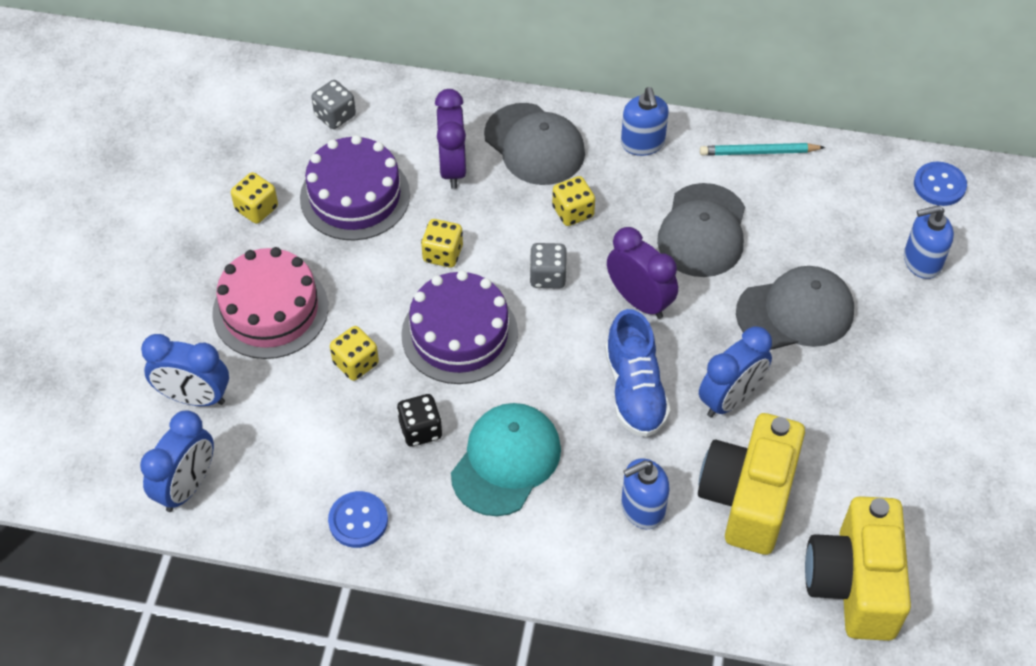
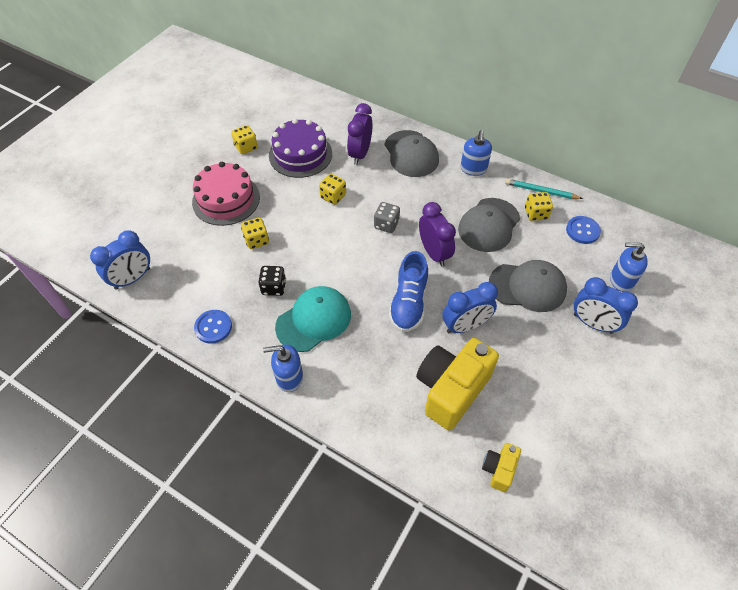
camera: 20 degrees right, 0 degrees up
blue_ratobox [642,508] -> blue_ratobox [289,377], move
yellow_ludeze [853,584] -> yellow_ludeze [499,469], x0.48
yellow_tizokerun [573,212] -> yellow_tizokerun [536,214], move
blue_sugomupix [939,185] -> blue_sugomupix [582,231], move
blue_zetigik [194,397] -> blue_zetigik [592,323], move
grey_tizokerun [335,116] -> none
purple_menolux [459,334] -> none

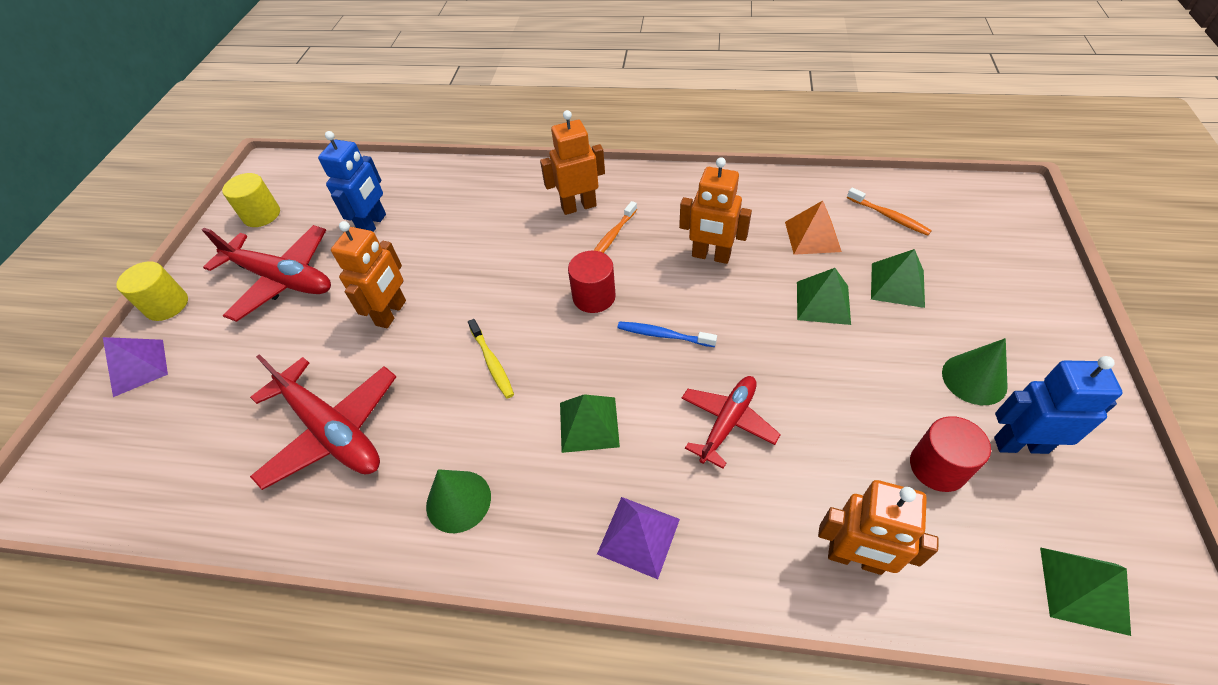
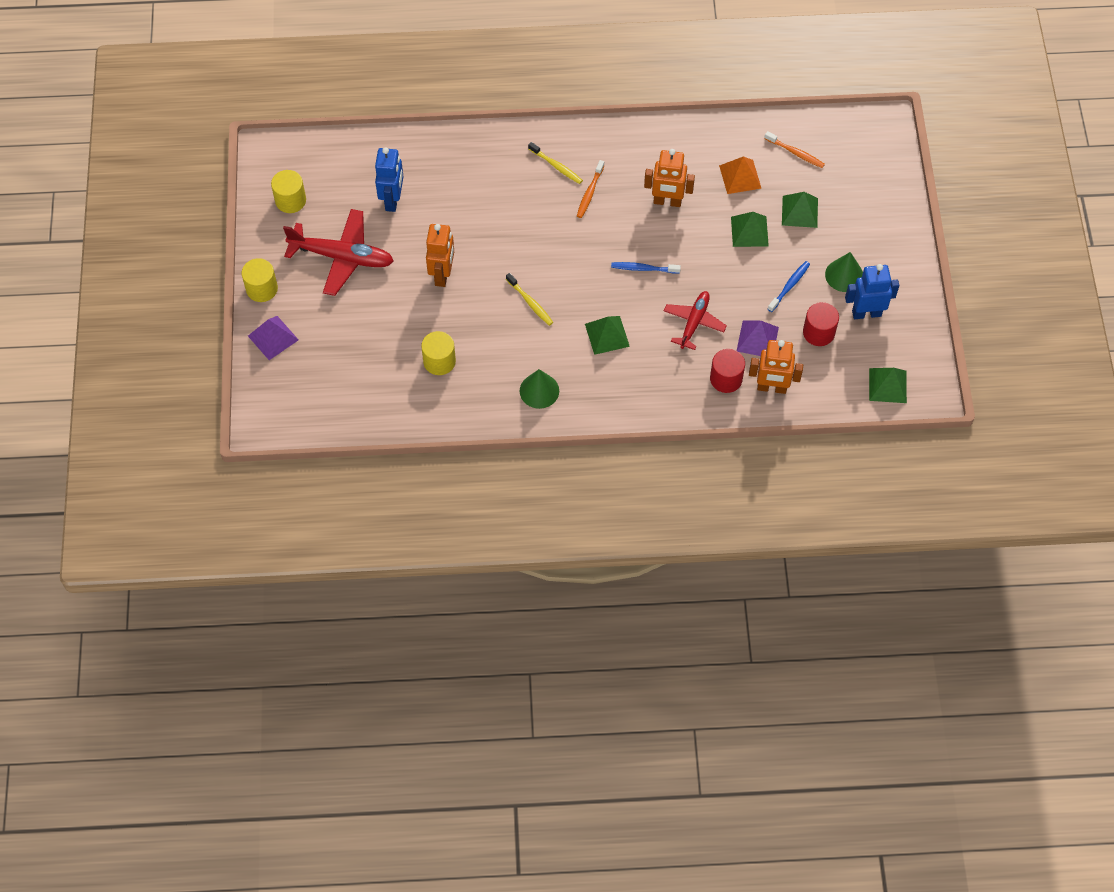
camera: 15 degrees left, 10 degrees up
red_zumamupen [332,431] -> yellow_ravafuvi [439,361]
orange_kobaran [578,206] -> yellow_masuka [556,166]
red_ravafuvi [594,297] -> red_ravafuvi [726,379], move
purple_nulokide [639,536] -> purple_nulokide [757,339], move
none -> blue_masuka [789,286]

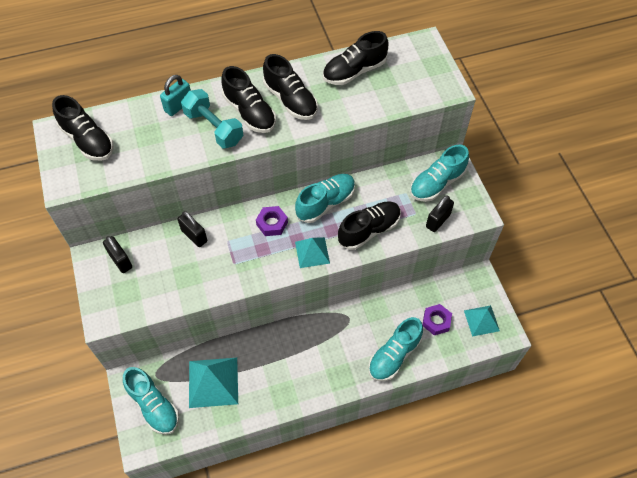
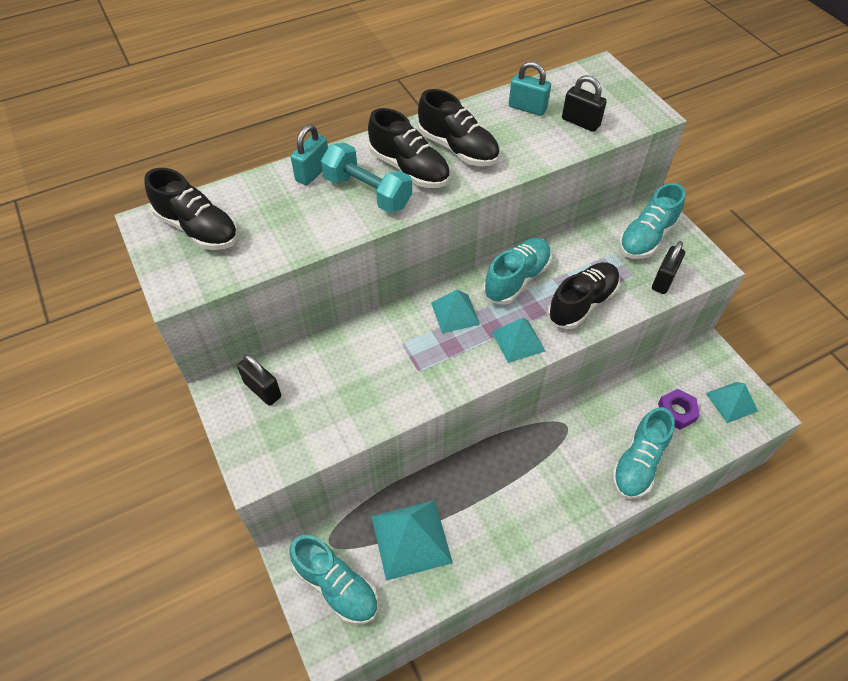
camera: 10 degrees left, 5 degrees down
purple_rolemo [272,223] -> turquoise_nulokide [455,313]
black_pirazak [354,71] -> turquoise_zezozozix [527,108]
black_zezozozix [194,236] -> black_zezozozix [580,122], move

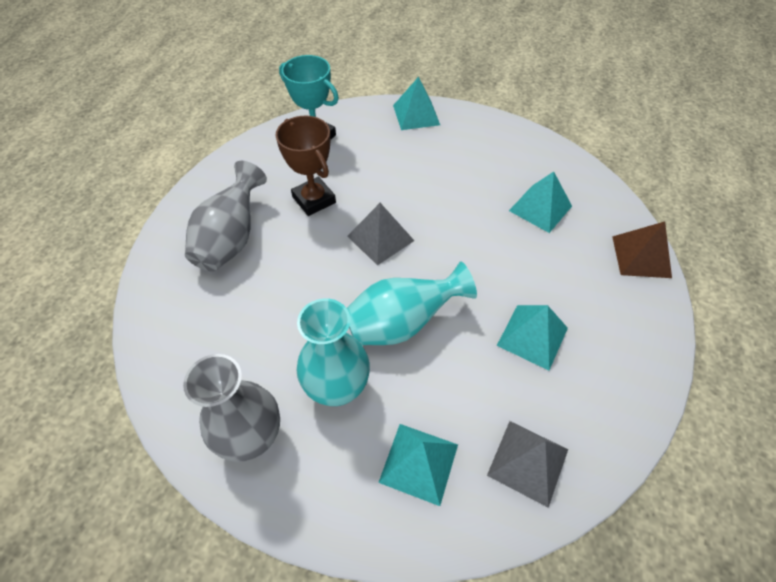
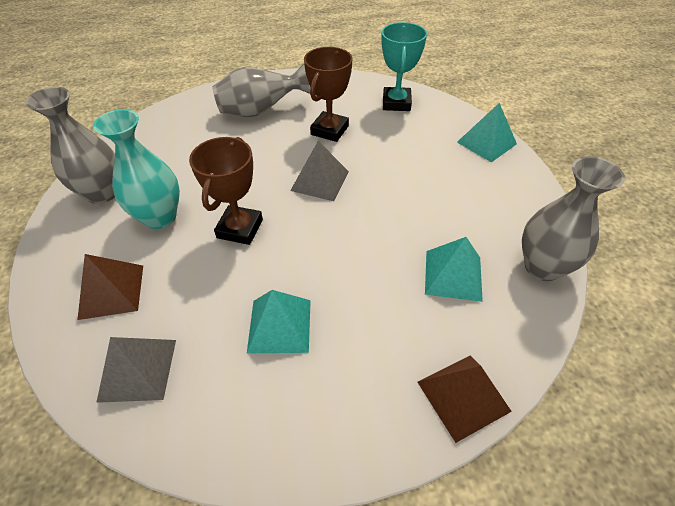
camera: 60 degrees right, 5 degrees down
turquoise_nulokide [419,463] -> brown_nulokide [112,291]
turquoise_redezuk [402,323] -> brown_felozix [240,228]
none -> grey_redezuk [542,267]

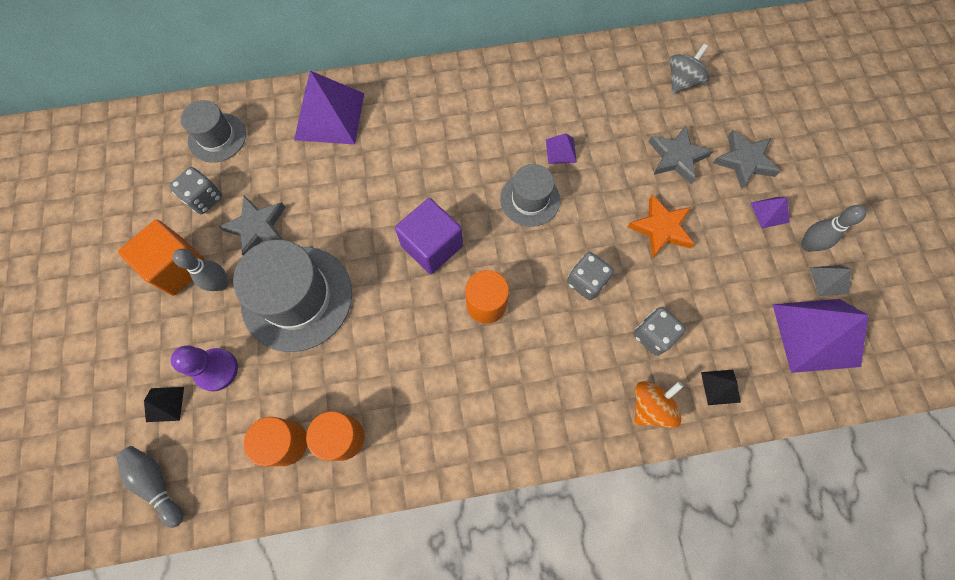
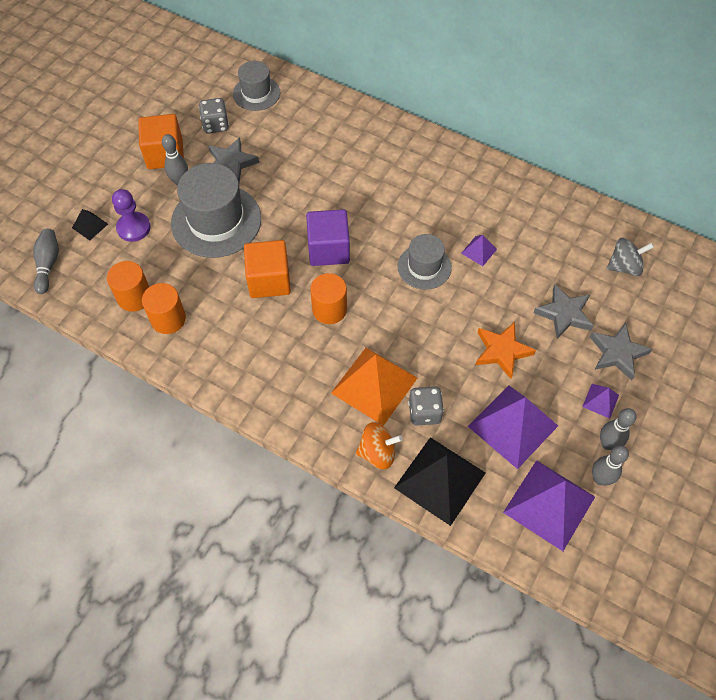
camera: 40 degrees right, 10 degrees down
none -> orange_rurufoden [269,280]
none -> orange_nulokide [374,385]
black_nulokide [720,387] -> black_nulokide [440,480], x2.19
purple_nulokide [329,116] -> purple_nulokide [513,426], move
grey_nulokide [829,280] -> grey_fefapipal [600,479]
grey_tizokerun [586,282] -> none

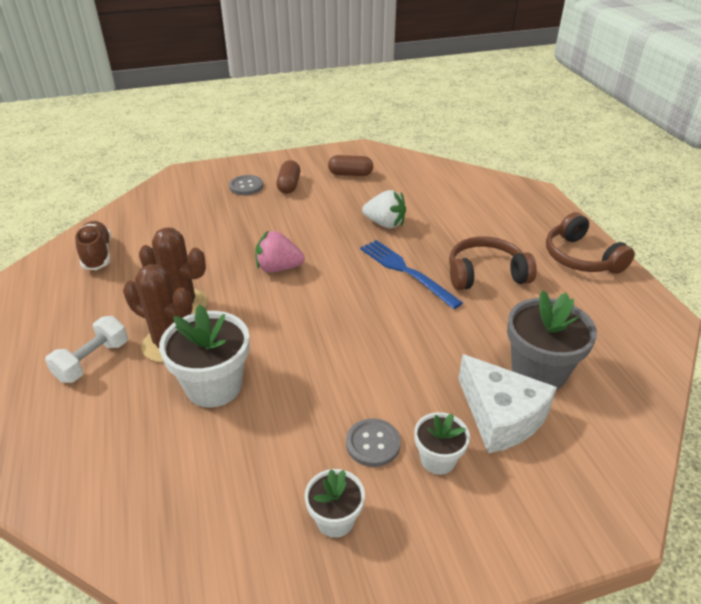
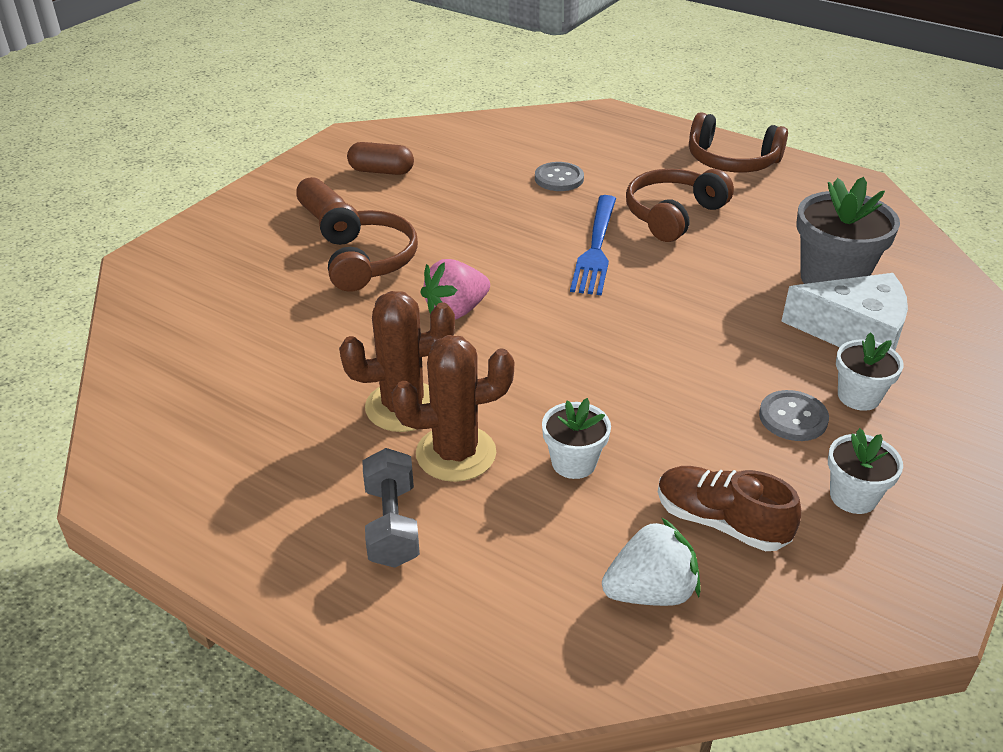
camera: 40 degrees left, 0 degrees up
none -> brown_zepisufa [366,260]
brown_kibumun [350,174] -> brown_kibumun [381,171], 45 degrees clockwise
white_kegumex [93,361] -> grey_kegumex [392,525]
grey_sugomupix [246,186] -> grey_sugomupix [559,178], move
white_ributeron [214,386] -> white_ributeron [573,462], x0.57
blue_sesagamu [406,271] -> blue_sesagamu [596,248], 90 degrees counterclockwise
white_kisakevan [385,224] -> white_kisakevan [650,592], move
brown_pirazak [97,255] -> brown_pirazak [721,522], move

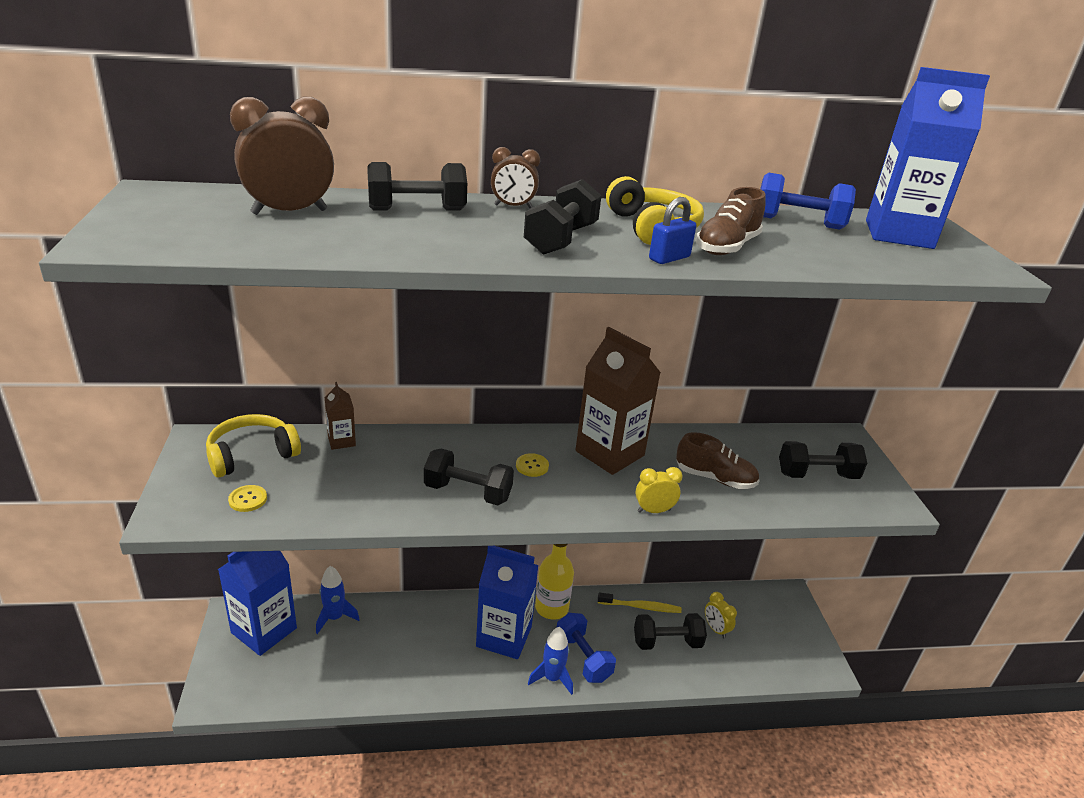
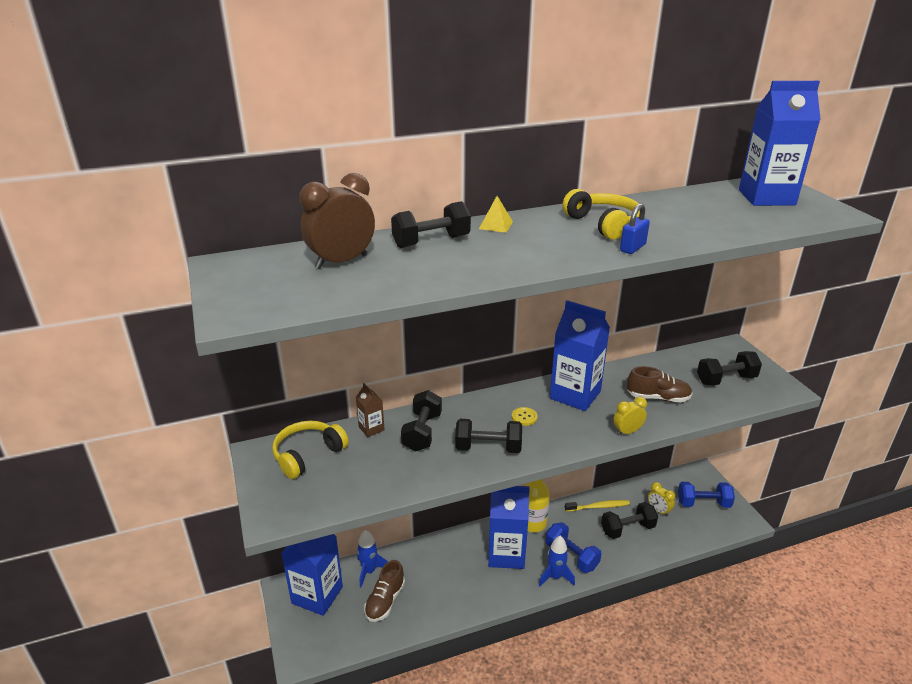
camera: 10 degrees left, 0 degrees up
brown_pirazak [726,247] -> brown_pirazak [385,601], move
black_kegumex [561,239] -> black_kegumex [422,432], move
brown_zetigik [513,206] -> yellow_nulokide [496,225]
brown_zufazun [609,453] -> blue_zufazun [575,395]
blue_kegumex [798,222] -> blue_kegumex [703,503], move
yellow_sugomupix [248,499] -> none

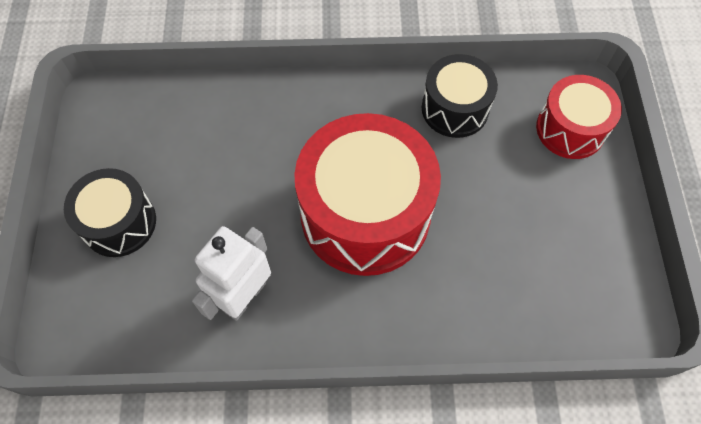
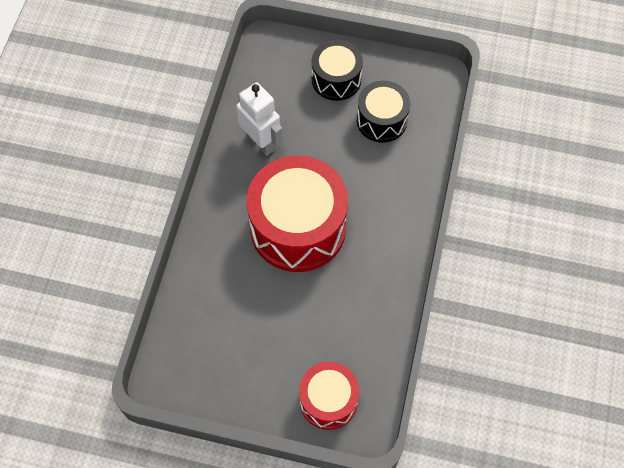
camera: 105 degrees right, 0 degrees up
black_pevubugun [455,108] -> black_pevubugun [381,120], move

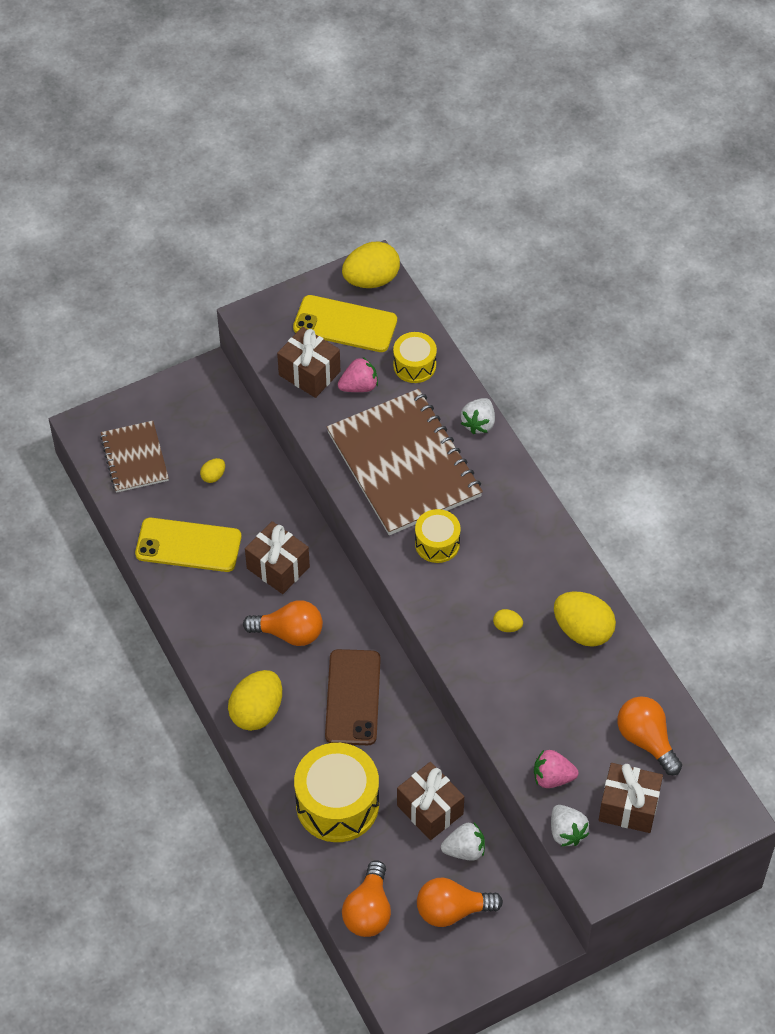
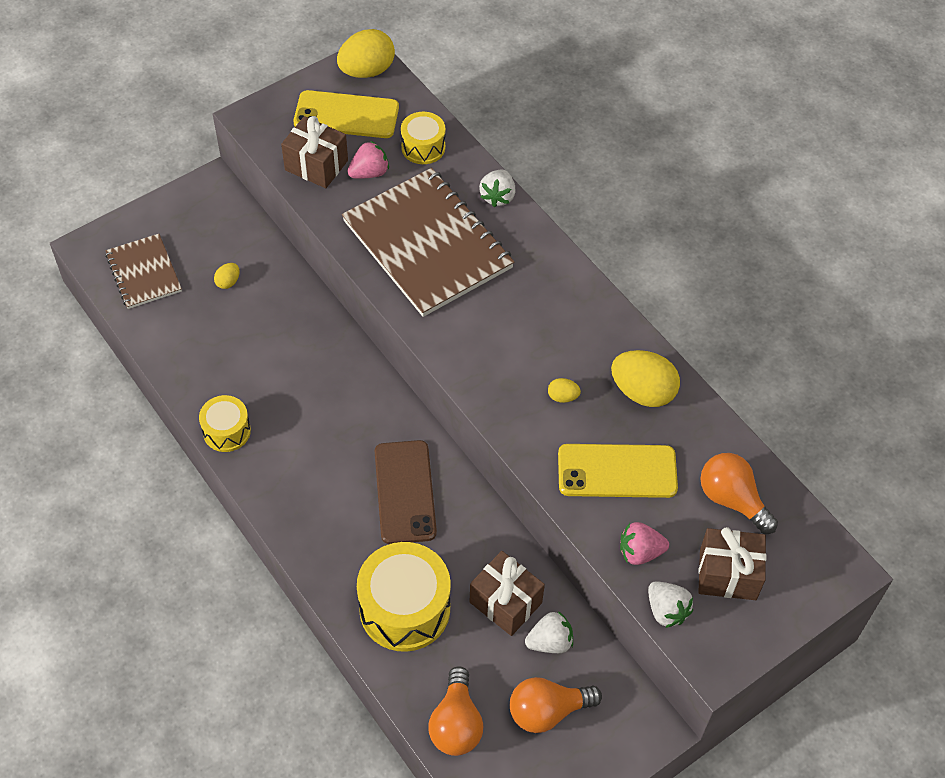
camera: 10 degrees left, 0 degrees up
yellow_pevubugun [437,543] -> yellow_pevubugun [226,431], move
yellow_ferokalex [188,545] -> yellow_ferokalex [617,471], move
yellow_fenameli [257,711] -> none
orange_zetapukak [289,633] -> none
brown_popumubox [278,567] -> none

